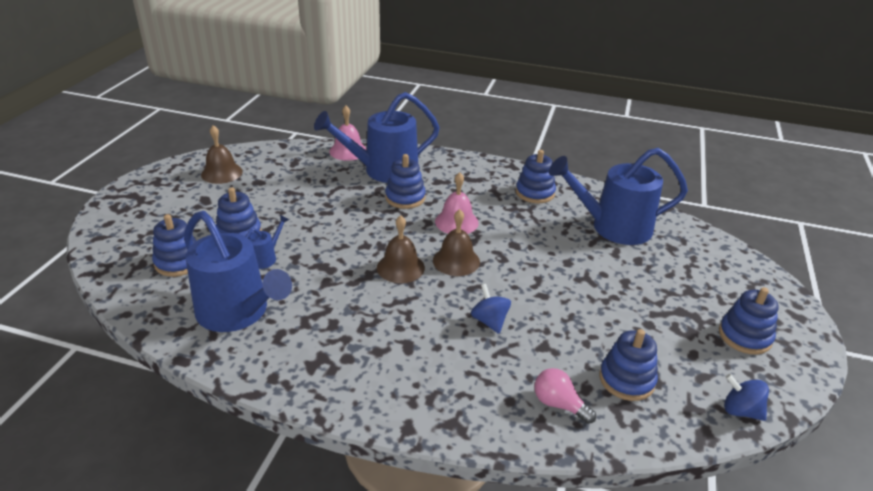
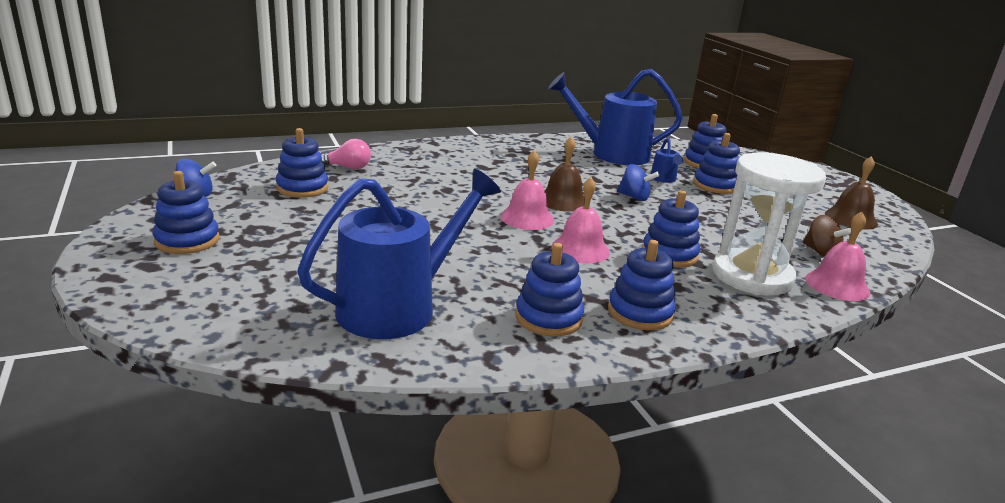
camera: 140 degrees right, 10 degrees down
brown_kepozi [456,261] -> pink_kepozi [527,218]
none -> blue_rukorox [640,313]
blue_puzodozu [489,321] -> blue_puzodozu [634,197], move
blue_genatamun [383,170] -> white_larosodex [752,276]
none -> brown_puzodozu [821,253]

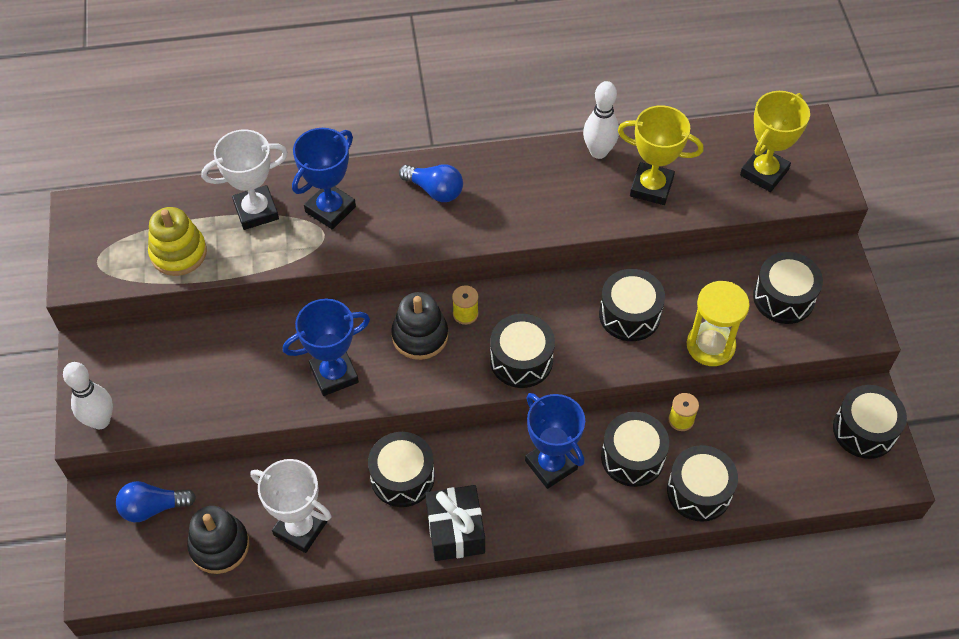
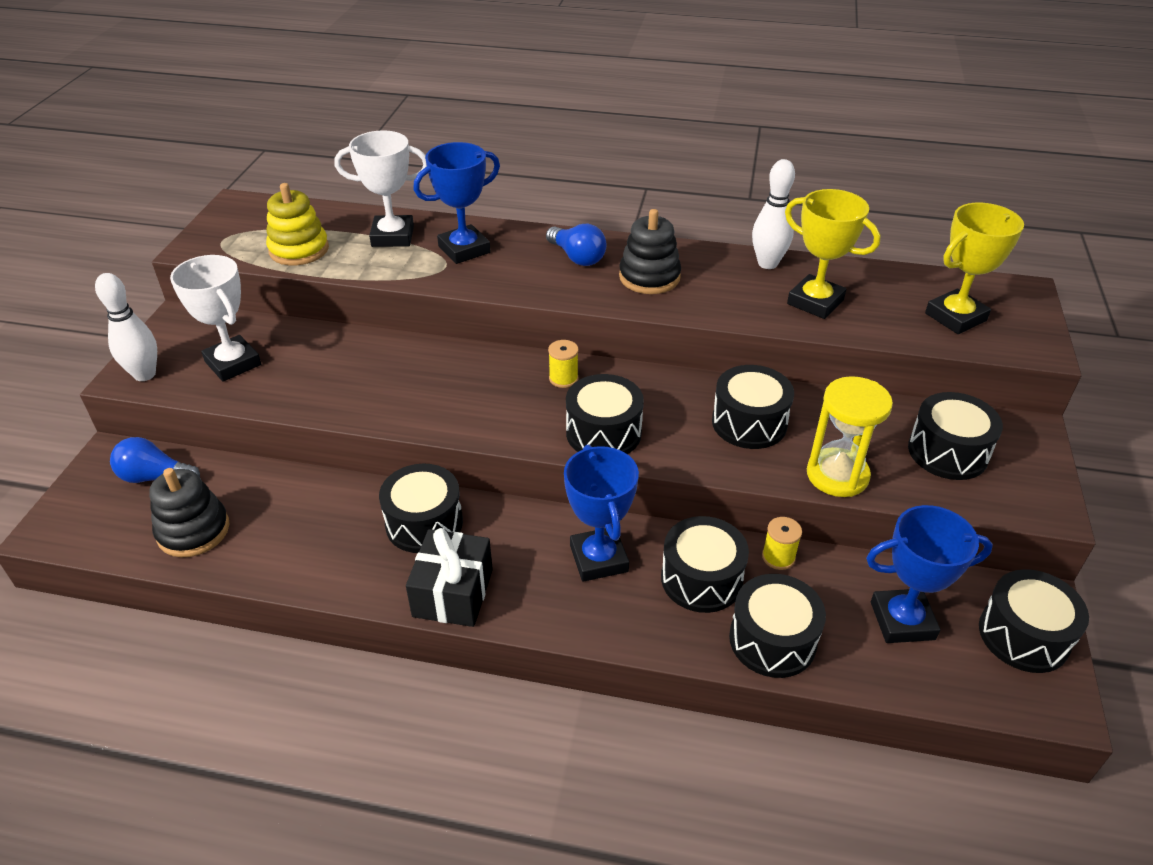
camera: 20 degrees right, 15 degrees down
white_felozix [300,528] -> white_felozix [233,363], move
black_rukorox [420,336] -> black_rukorox [649,277], move
blue_felozix [334,374] -> blue_felozix [902,620], move

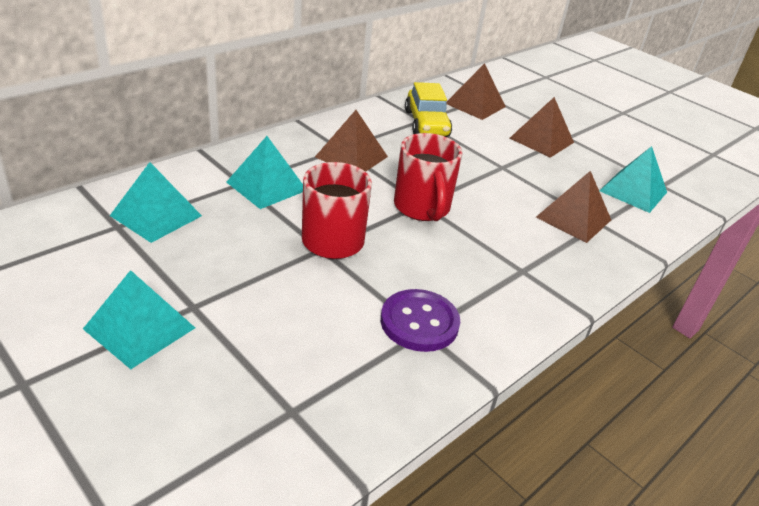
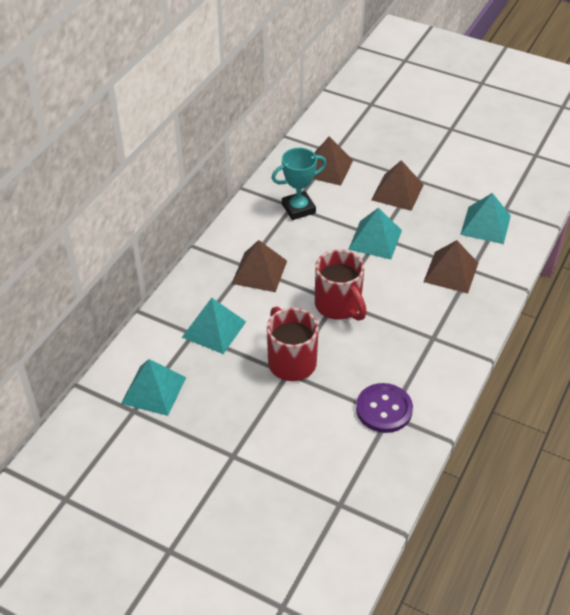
camera: 15 degrees left, 10 degrees up
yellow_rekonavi [426,124] -> turquoise_felozix [298,208]
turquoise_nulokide [139,328] -> turquoise_nulokide [375,239], move

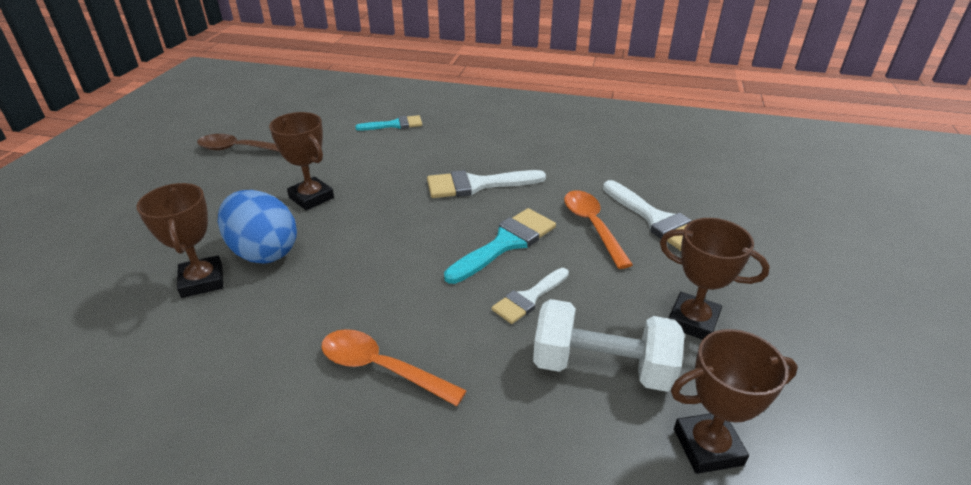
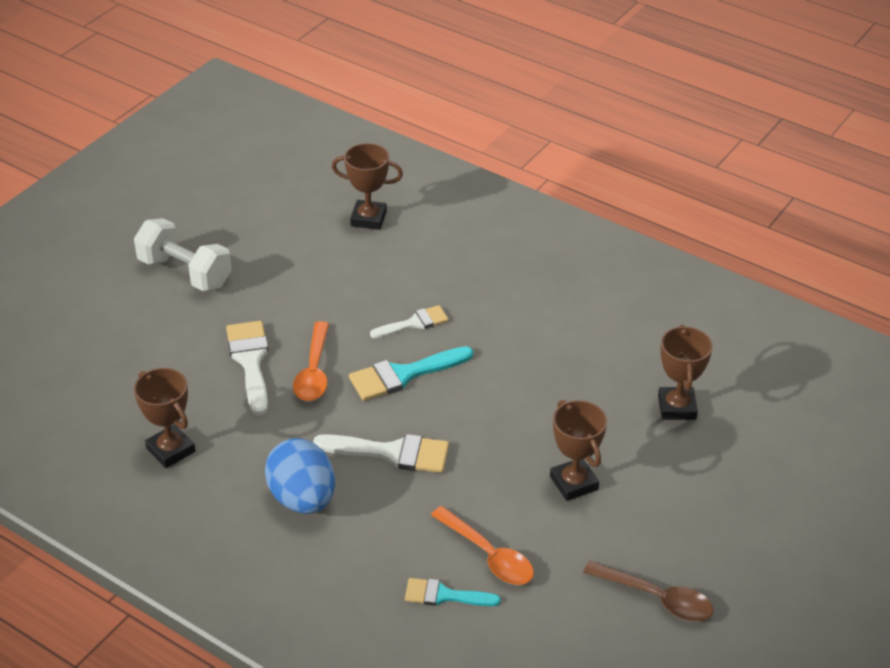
camera: 160 degrees left, 5 degrees up
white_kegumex [602,367] -> white_kegumex [185,272], move
brown_felozix [692,321] -> brown_felozix [170,450], move
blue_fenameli [264,252] -> blue_fenameli [302,499], move
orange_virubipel [381,368] -> orange_virubipel [488,555], move

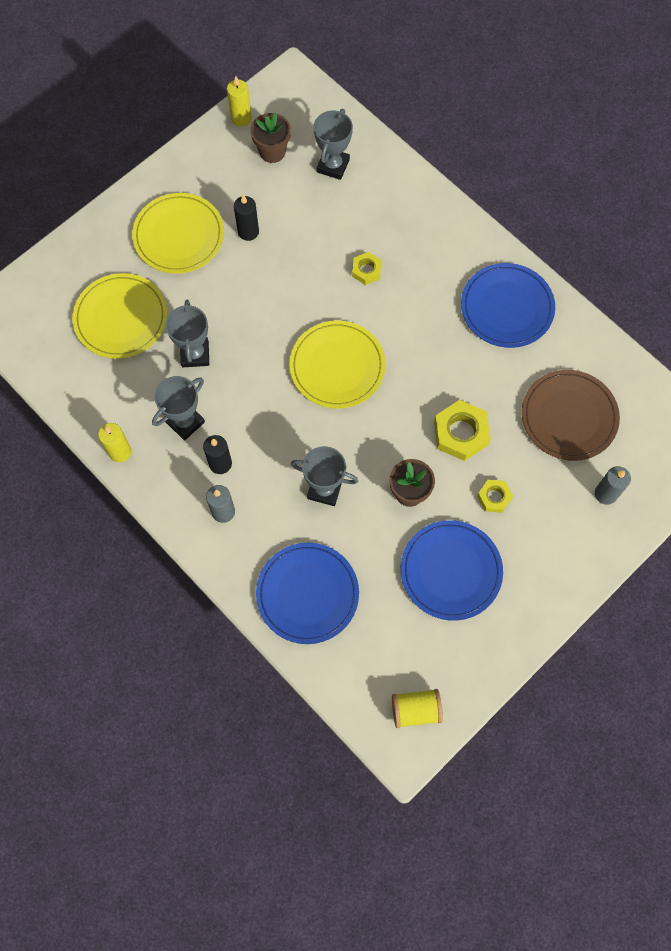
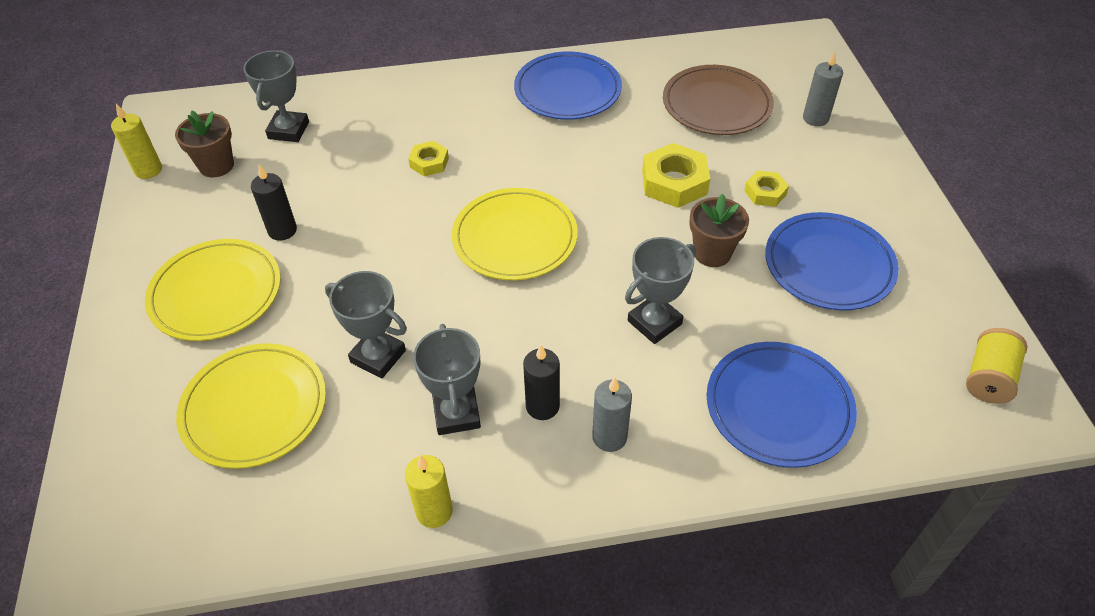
camera: 55 degrees left, 20 degrees down
grey_felozix [333,166] -> grey_felozix [288,130], 45 degrees clockwise

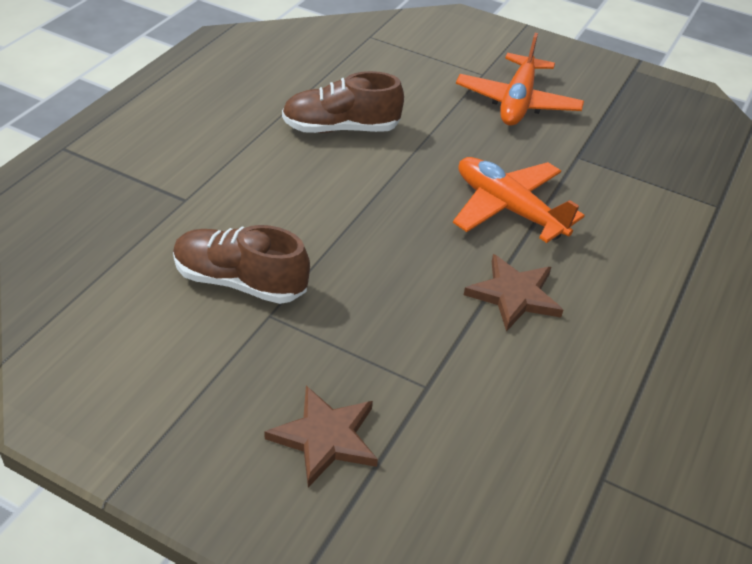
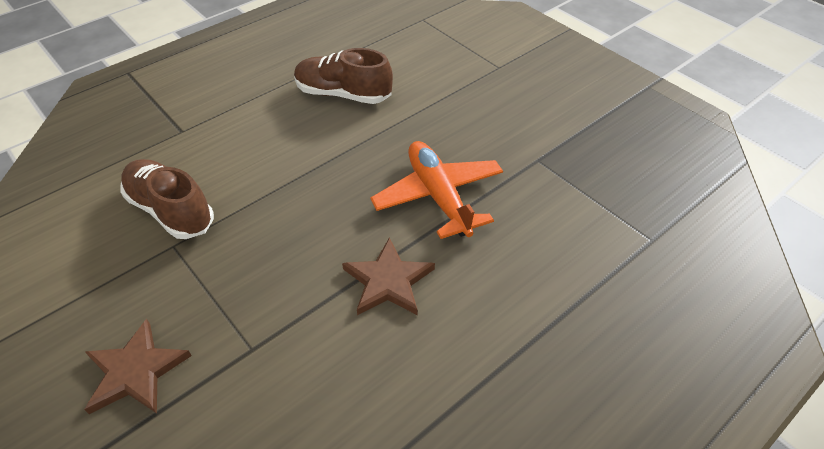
camera: 25 degrees right, 5 degrees up
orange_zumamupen [517,102] -> none

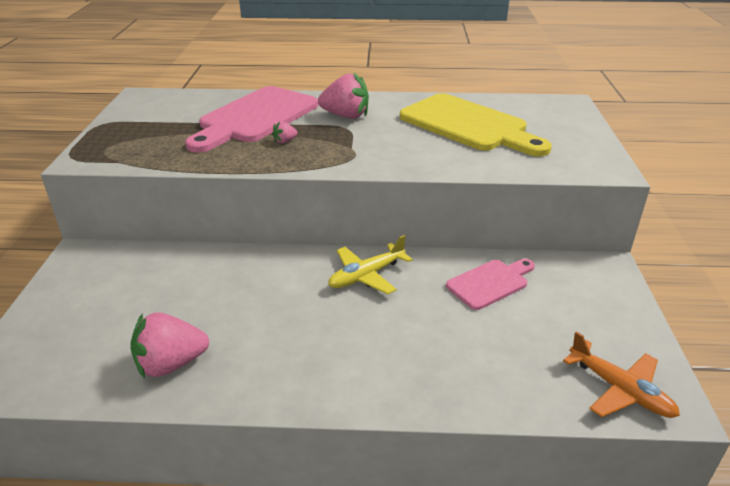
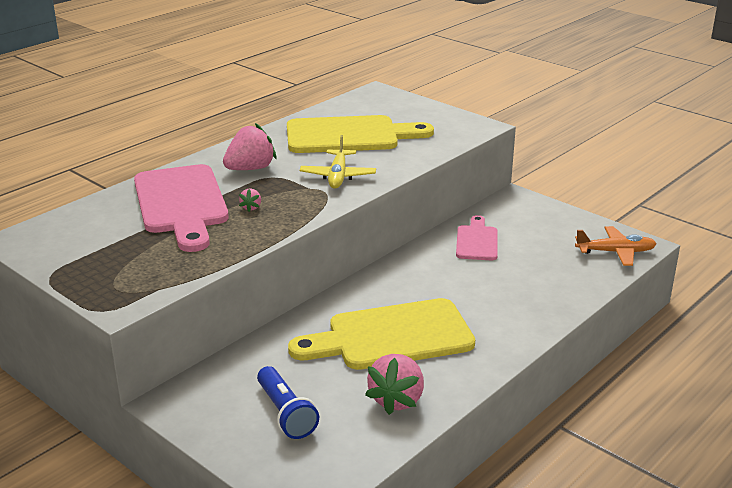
camera: 50 degrees left, 5 degrees down
none -> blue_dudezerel [285,413]
none -> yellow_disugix [392,337]
yellow_zumamupen [366,276] -> yellow_zumamupen [338,176], move

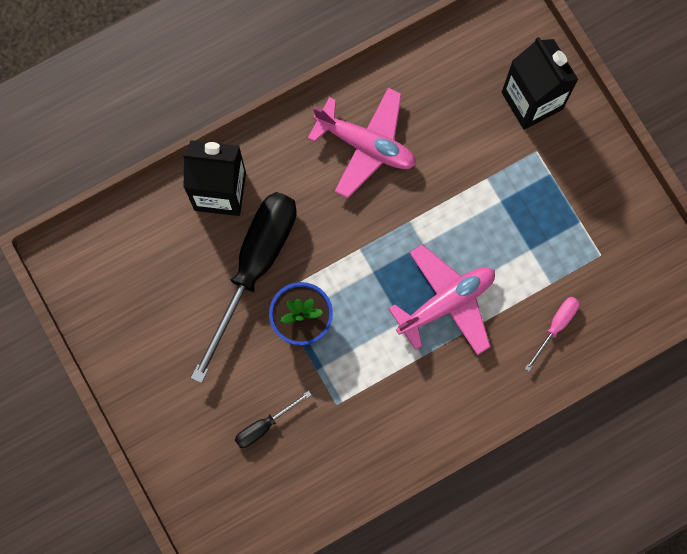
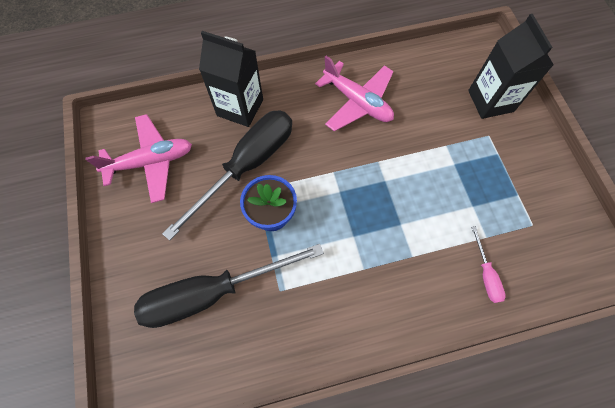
camera: 15 degrees right, 10 degrees down
pink_zumamupen [446,303] -> pink_zumamupen [151,162], move
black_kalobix [264,425] -> black_kalobix [213,292], x2.34
pink_kalobix [556,326] -> pink_kalobix [485,274], 120 degrees clockwise

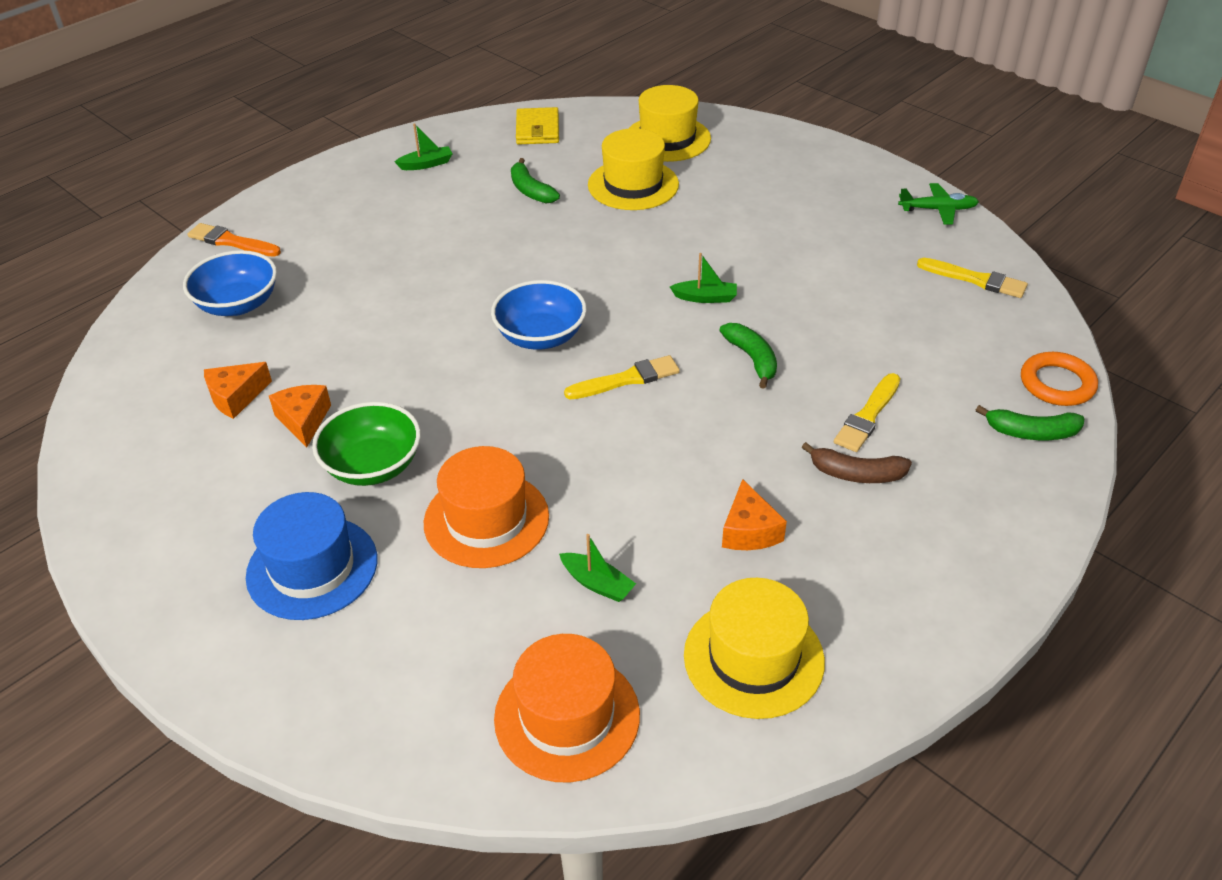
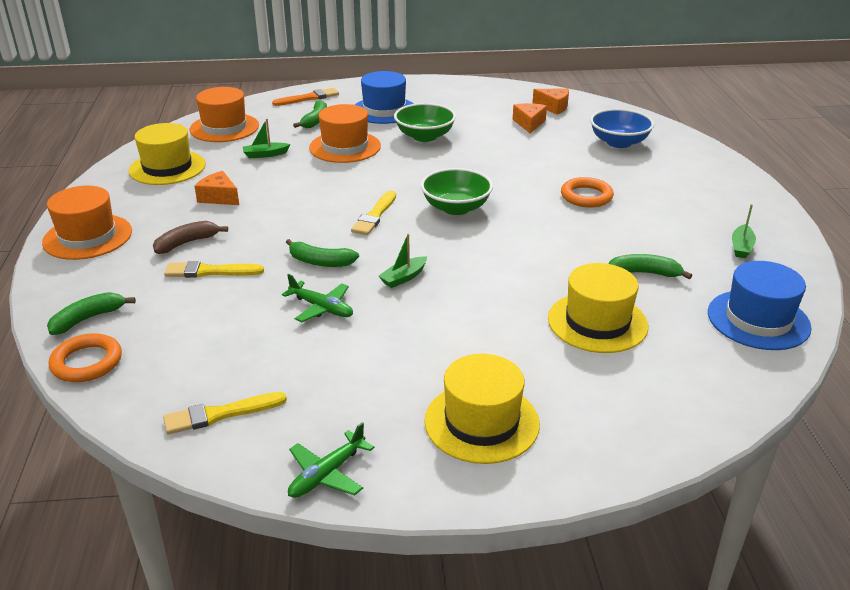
camera: 130 degrees right, 10 degrees down
none -> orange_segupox [87,237]
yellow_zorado [867,416] -> yellow_zorado [210,271], 75 degrees counterclockwise
orange_zorado [231,242] -> orange_zorado [308,98], move
none -> green_zumamupen [321,308]
none -> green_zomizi [315,120]
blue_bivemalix [540,336] -> green_bivemalix [456,208]
yellow_segupox [667,139] -> yellow_segupox [481,422], move
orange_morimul [304,420] -> orange_morimul [553,107], move
none -> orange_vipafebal [586,196]
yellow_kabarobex [537,130] -> blue_segupox [758,320]

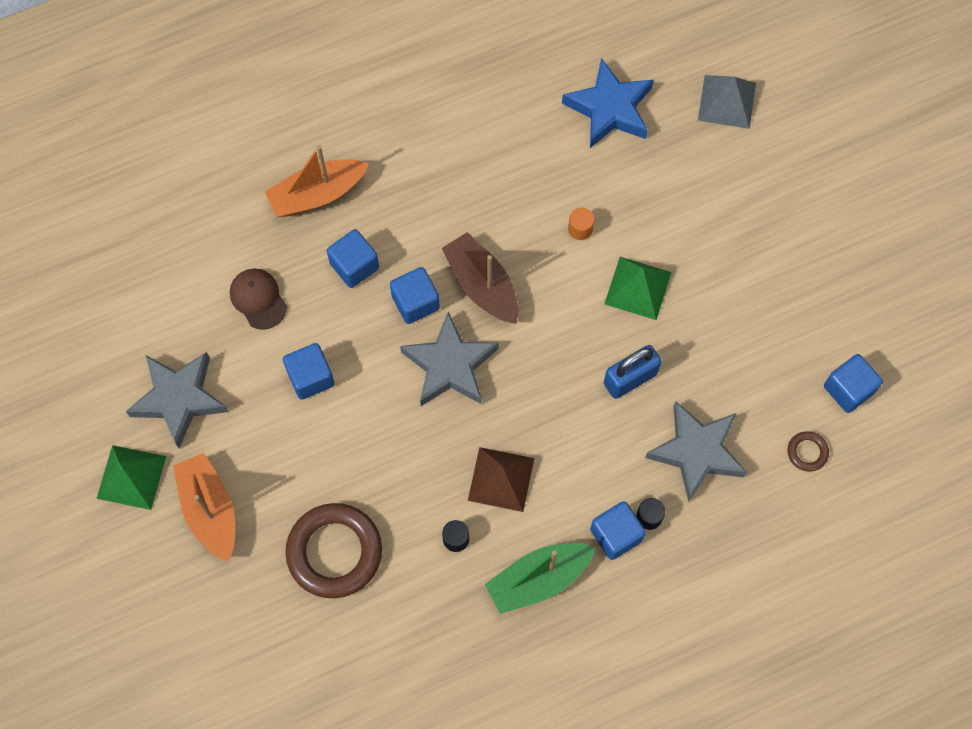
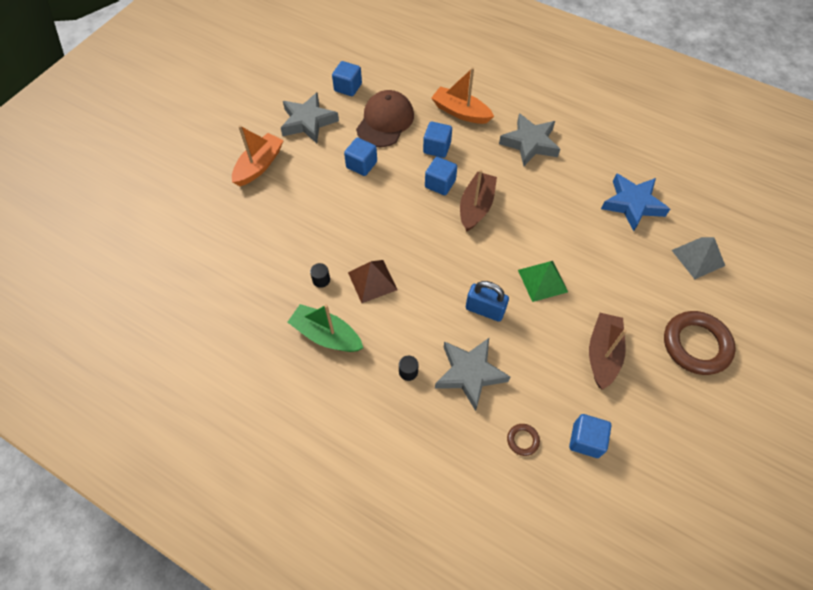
camera: 55 degrees right, 10 degrees down
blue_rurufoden [616,535] -> blue_rurufoden [348,87], move
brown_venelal [258,299] -> brown_venelal [385,121], x1.71
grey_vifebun [450,365] -> grey_vifebun [530,143], move
none -> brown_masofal [602,354]
brown_vipafebal [334,552] -> brown_vipafebal [696,345], move
green_nulokide [131,477] -> none
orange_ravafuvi [580,229] -> none

